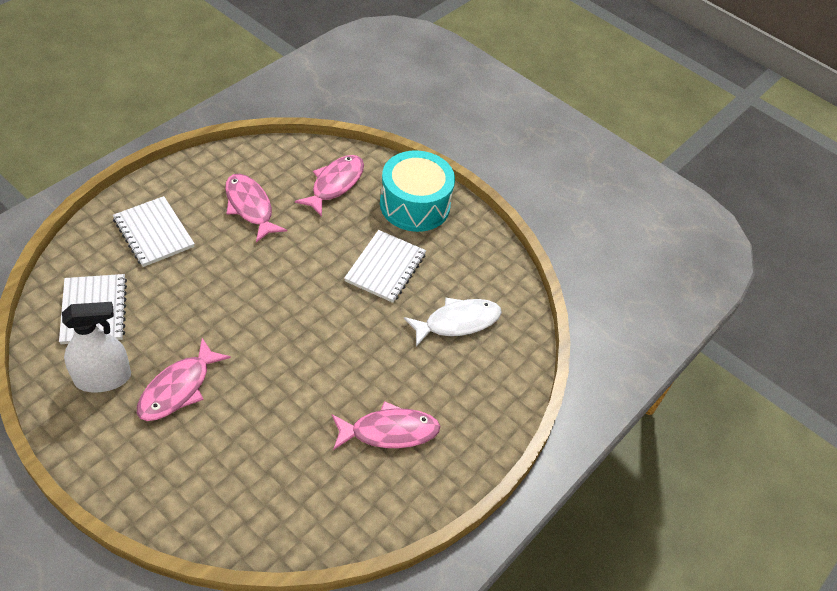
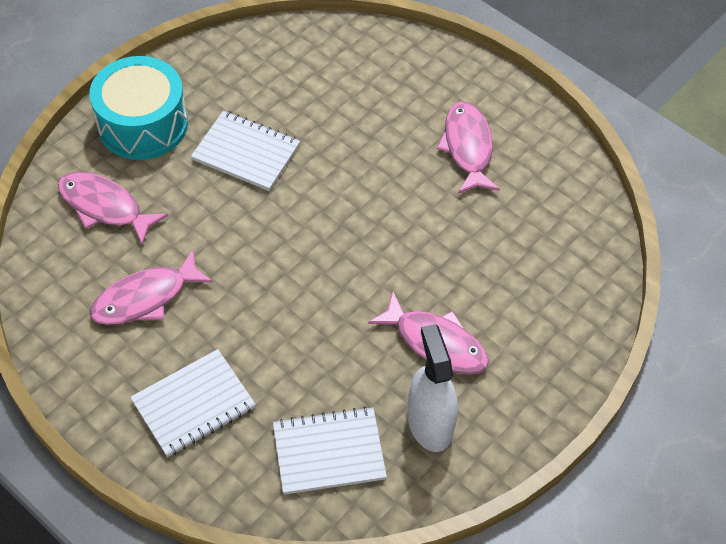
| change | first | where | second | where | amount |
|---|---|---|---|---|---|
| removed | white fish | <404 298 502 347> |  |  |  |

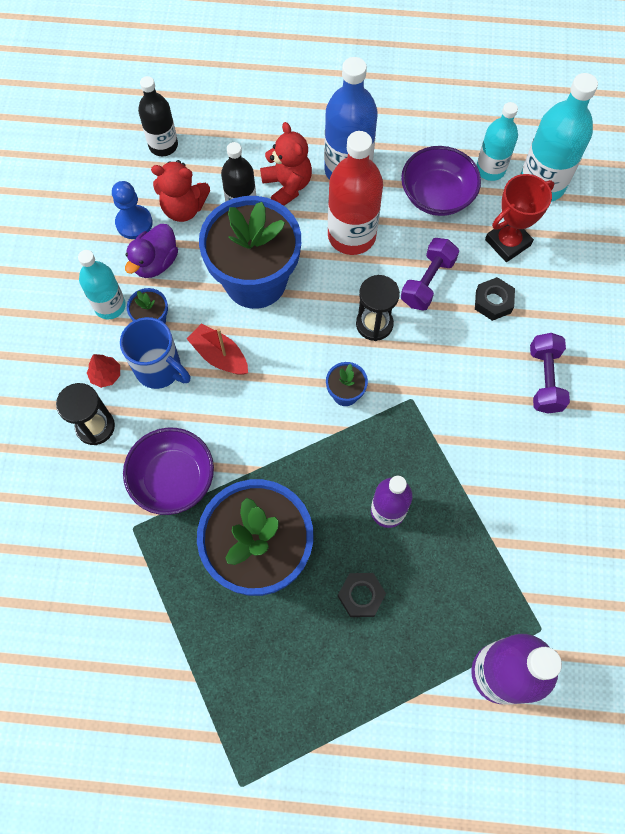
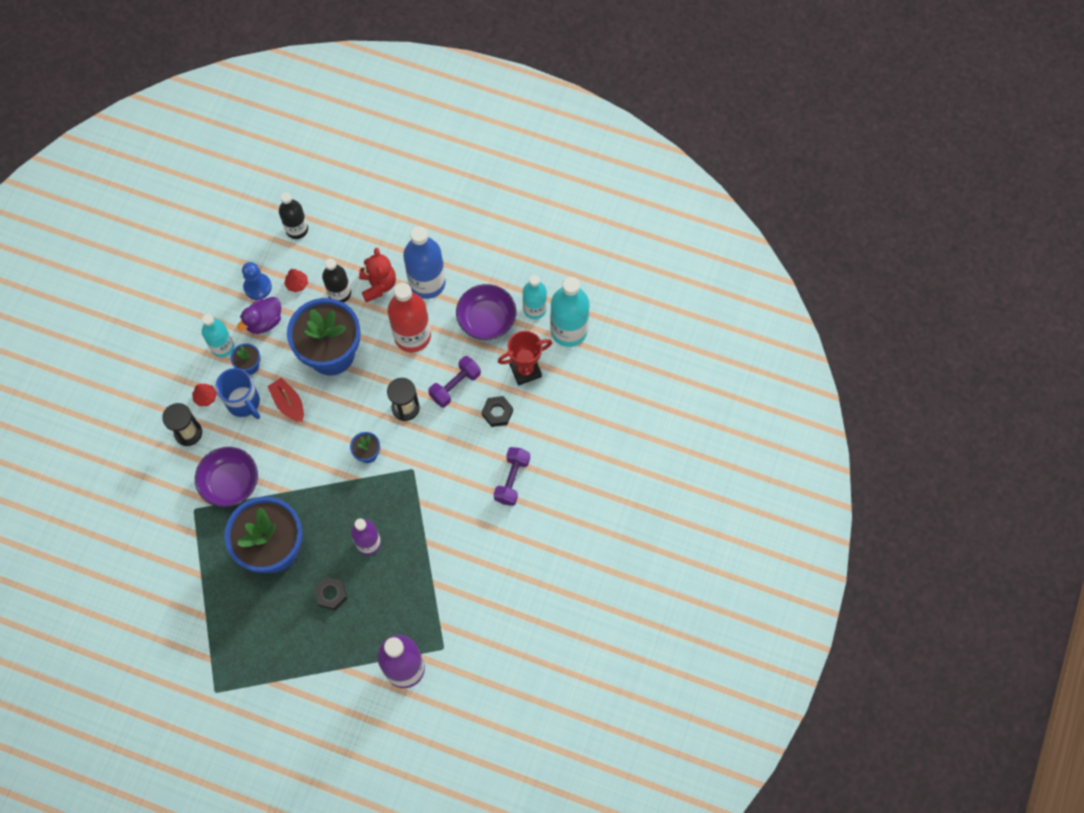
| change | first | where | second | where | amount |
|---|---|---|---|---|---|
| replaced | red teddy bear | <151 160 210 222> | red tree | <284 269 308 292> |  |

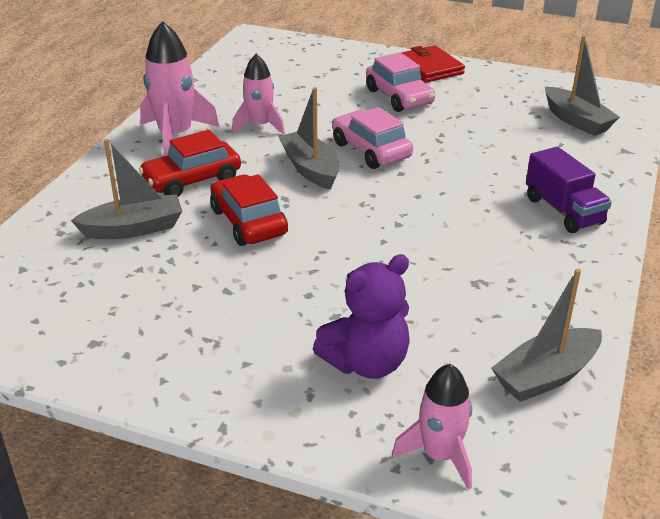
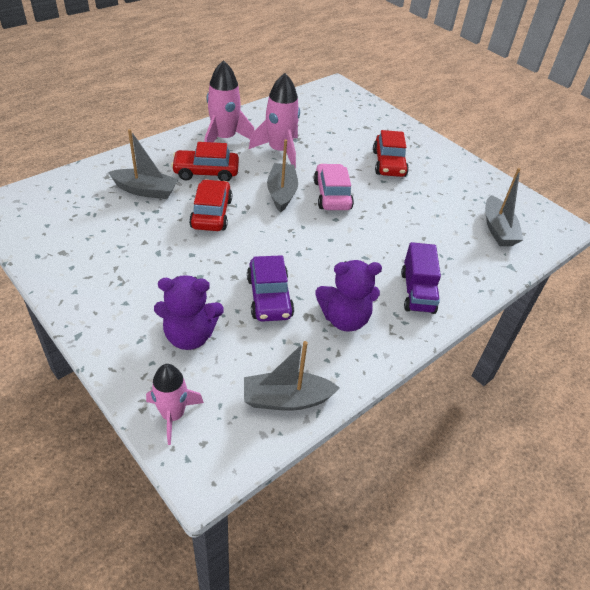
| change | first | where | second | where | amount |
|---|---|---|---|---|---|
| resized | pink rocket | <232 54 285 135> |  | <249 73 300 168> | x1.51 |
| recoloured | pink car | <366 52 435 112> | red car | <373 130 409 177> |  |
| removed | red wallet | <401 45 465 83> |  |  |  |
| added |  |  | purple car | <247 255 294 322> |  |
| added |  |  | purple teddy bear | <315 260 382 332> |  |

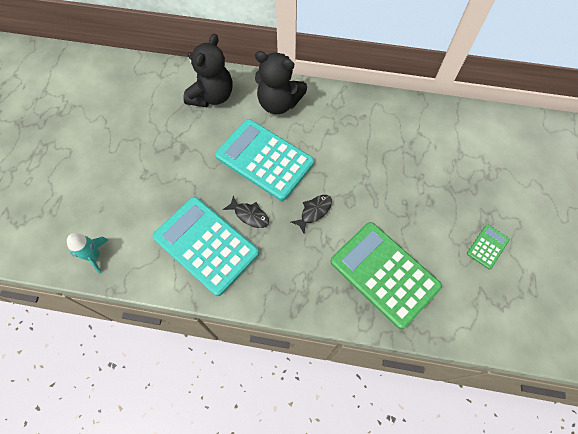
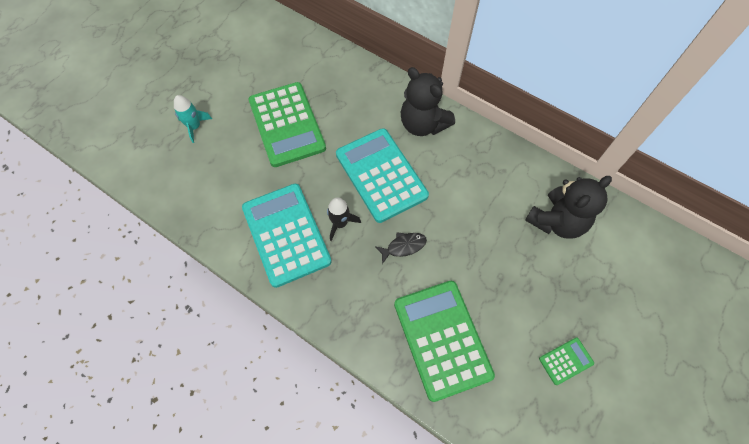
| change | first | where | second | where | amount |
|---|---|---|---|---|---|
| moved | turquoise rocket | <67 233 108 274> |  | <174 95 212 143> |  |
| moved | black teddy bear | <183 34 233 107> |  | <525 176 612 239> |  |
| replaced | black fish | <223 195 269 228> | black rocket | <327 197 361 241> |  |
| added |  |  | green calculator | <249 82 326 167> |  |

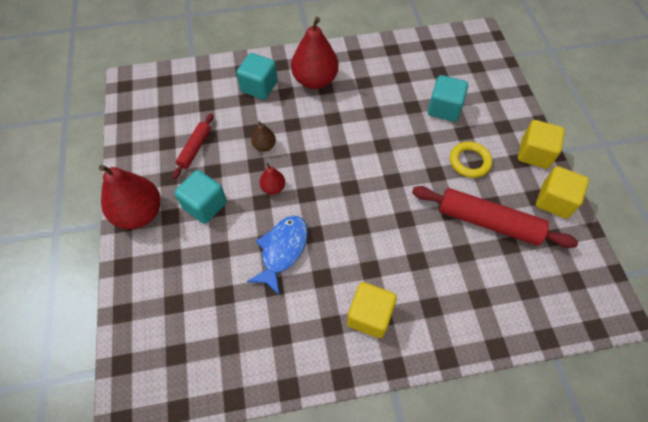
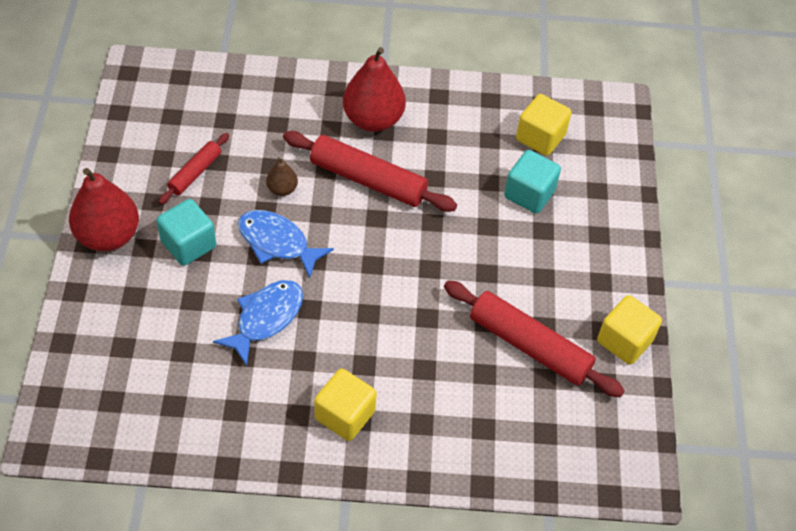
| change | first | where | second | where | amount |
|---|---|---|---|---|---|
| removed | turquoise cube | <236 53 278 100> |  |  |  |
| replaced | red pear | <259 163 285 195> | blue fish | <238 210 334 278> |  |
| removed | yellow ring | <450 141 493 178> |  |  |  |
| moved | yellow cube | <518 120 565 169> |  | <516 94 572 156> |  |
| added |  |  | red rolling pin | <283 131 457 212> |  |

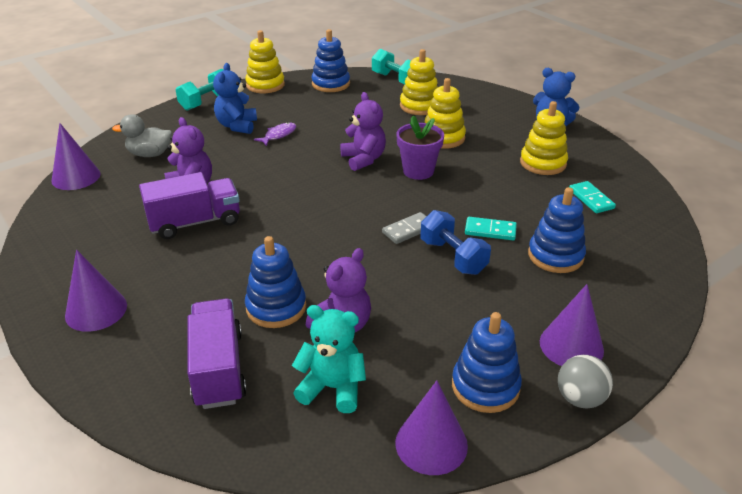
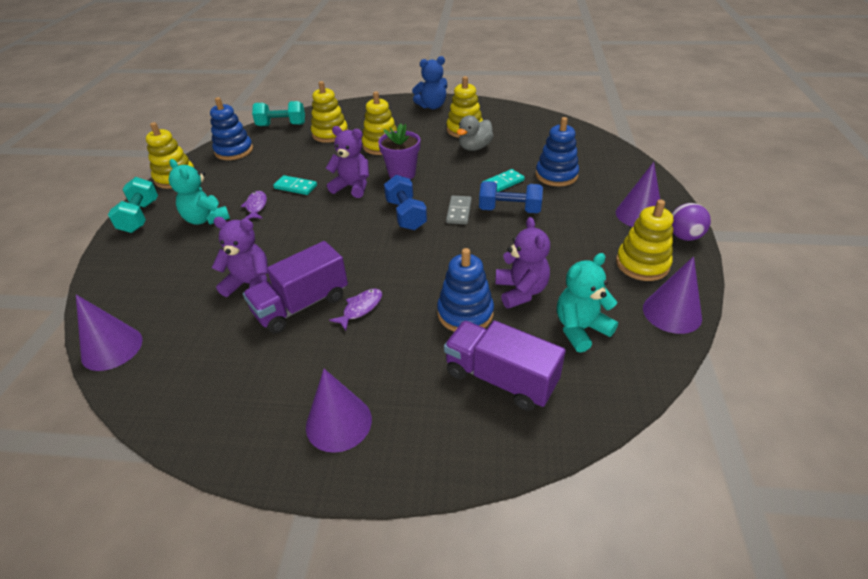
| change | first | where | second | where | amount |
|---|---|---|---|---|---|
| moved | grey duck | <112 114 172 157> |  | <457 115 494 151> |  |
| turned | purple truck | <139 172 240 239> |  | <243 241 348 333> | 150 degrees counterclockwise |
| recoloured | blue teddy bear | <213 63 257 134> | turquoise teddy bear | <169 159 230 225> |  |
| recoloured | blue stacking toy | <452 312 522 413> | yellow stacking toy | <616 200 673 281> |  |
| recoloured | grey ball | <558 355 613 409> | purple ball | <672 203 711 241> |  |
| moved | turquoise domino | <569 181 616 213> |  | <273 175 317 195> |  |
| added |  |  | purple fish | <329 288 382 331> |  |
| added |  |  | blue dumbbell | <384 175 427 230> |  |

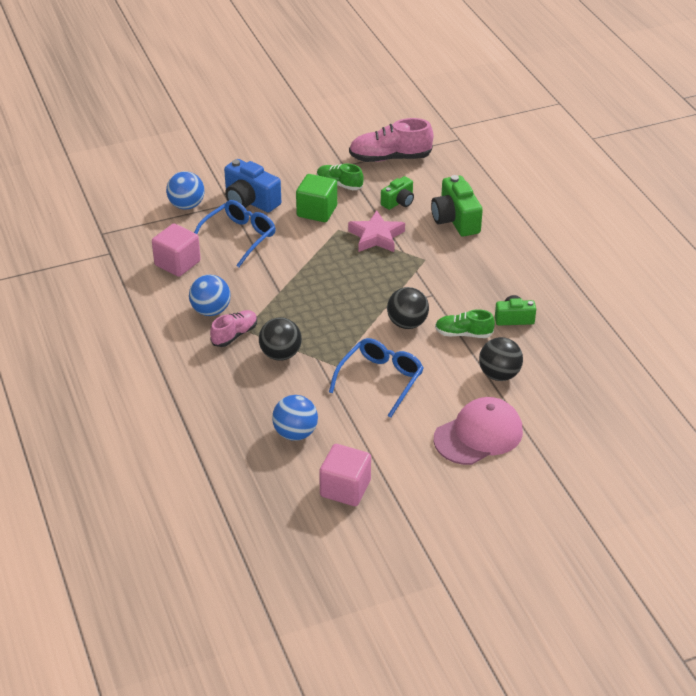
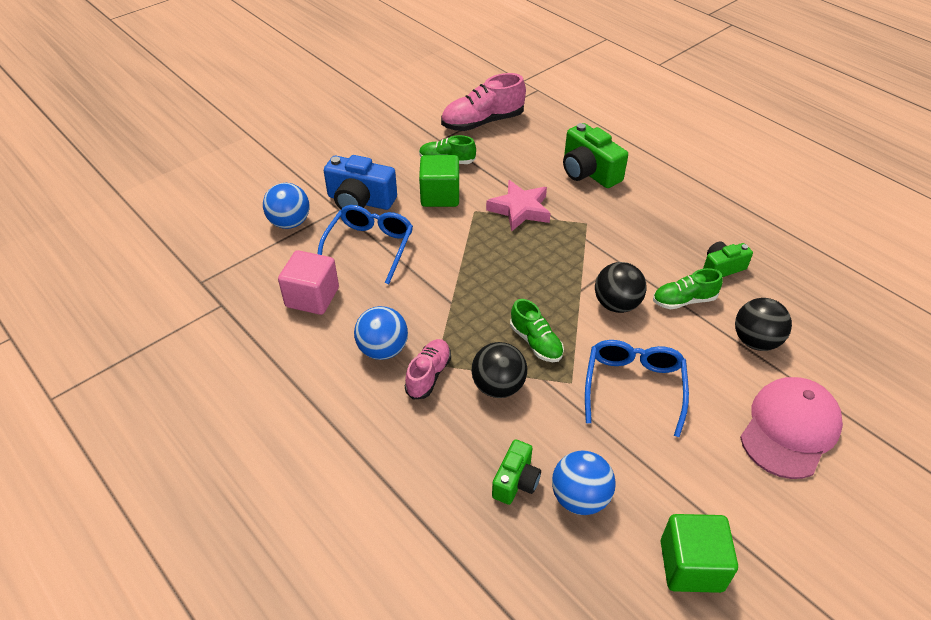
| change | first | where | second | where | amount |
|---|---|---|---|---|---|
| recoloured | pink cube | <319 444 371 506> | green cube | <661 514 738 593> |  |
| moved | green camera | <381 176 414 210> |  | <492 439 541 505> |  |
| added |  |  | green shoe | <510 299 564 362> |  |

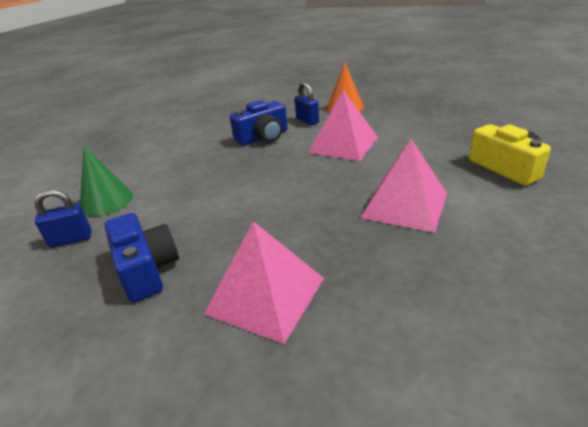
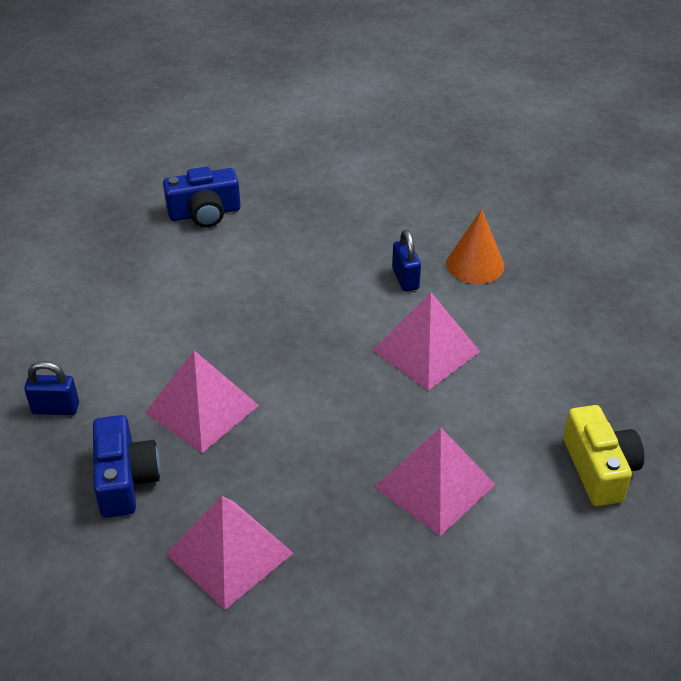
| change | first | where | second | where | amount |
|---|---|---|---|---|---|
| removed | green cone | <80 146 133 216> |  |  |  |
| moved | blue camera | <230 100 287 145> |  | <163 166 241 228> |  |
| added |  |  | pink pyramid | <145 350 259 453> |  |

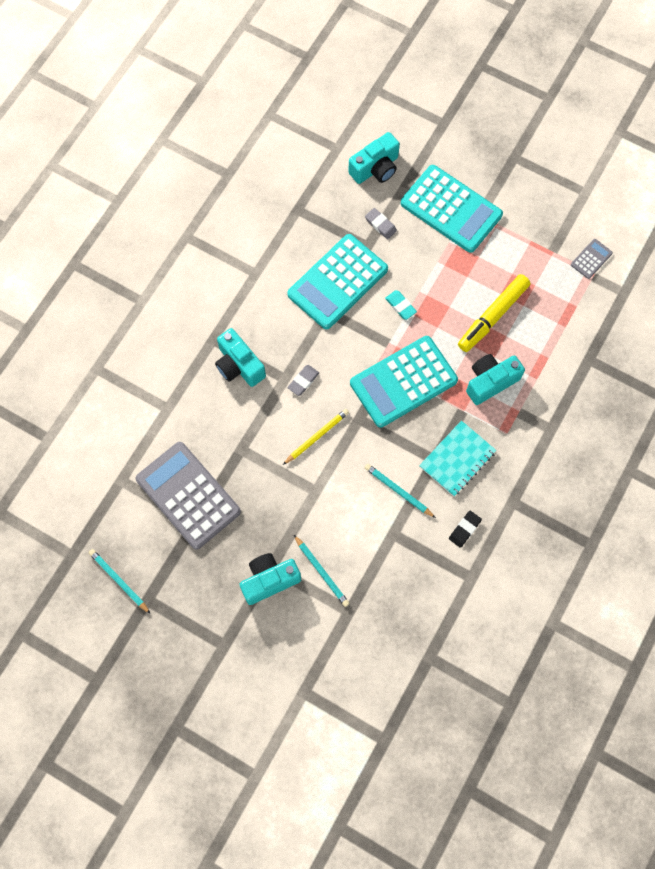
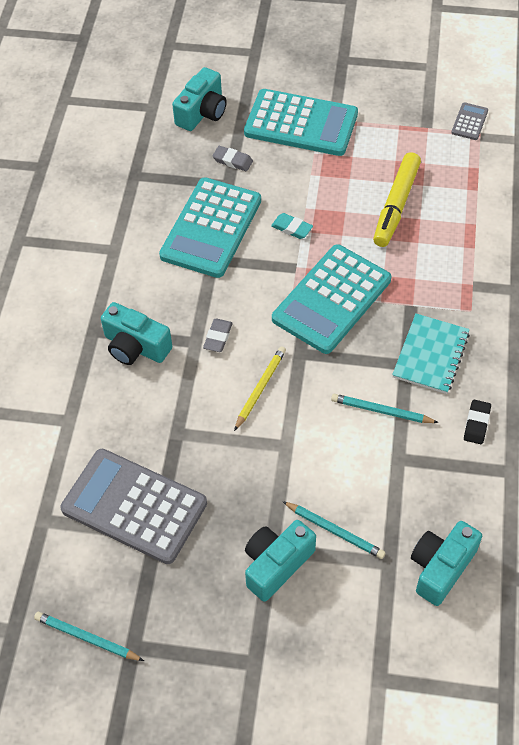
| change | first | where | second | where | amount |
|---|---|---|---|---|---|
| moved | turquoise camera | <466 354 525 405> |  | <411 521 482 606> |  |

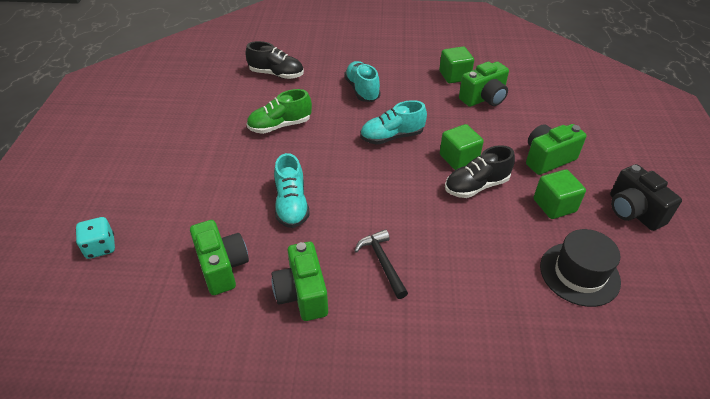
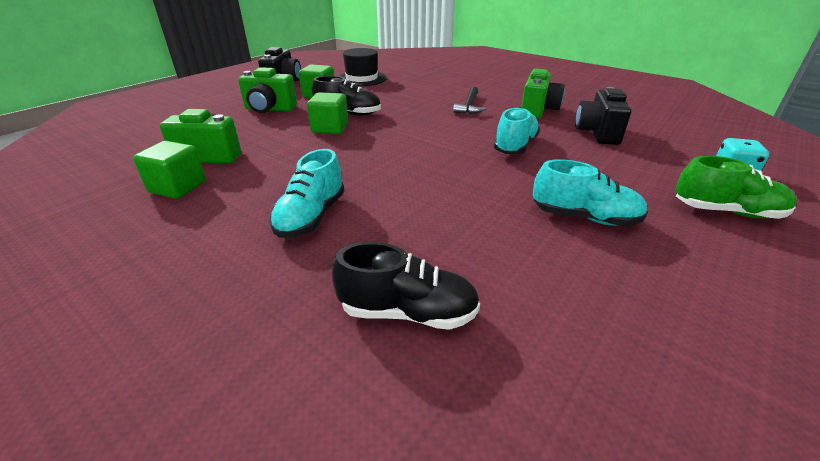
| change | first | where | second | where | amount |
|---|---|---|---|---|---|
| recoloured | green camera | <190 220 249 295> | black camera | <575 87 632 145> |  |
| turned | black shoe | <245 41 304 79> |  | <332 242 480 330> | 135 degrees clockwise |
| moved | green shoe | <247 89 312 134> |  | <675 156 797 219> |  |
| moved | turquoise shoe | <360 100 427 145> |  | <533 159 648 226> |  |

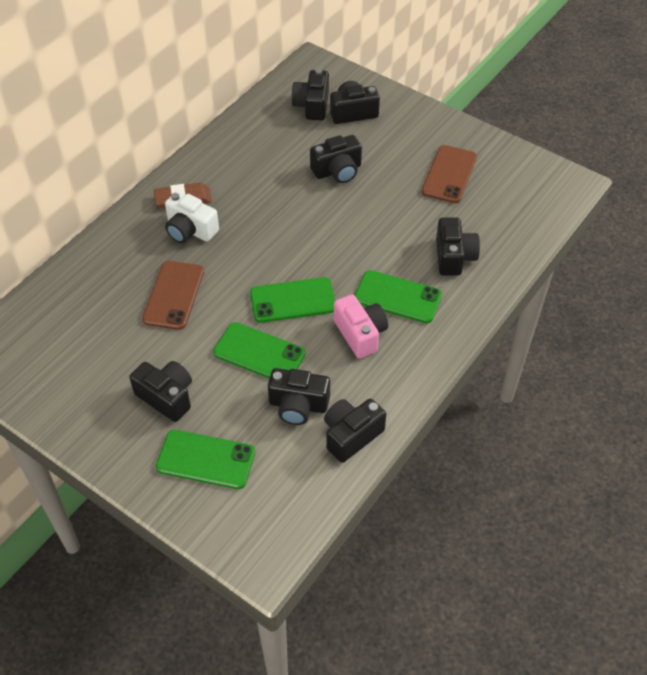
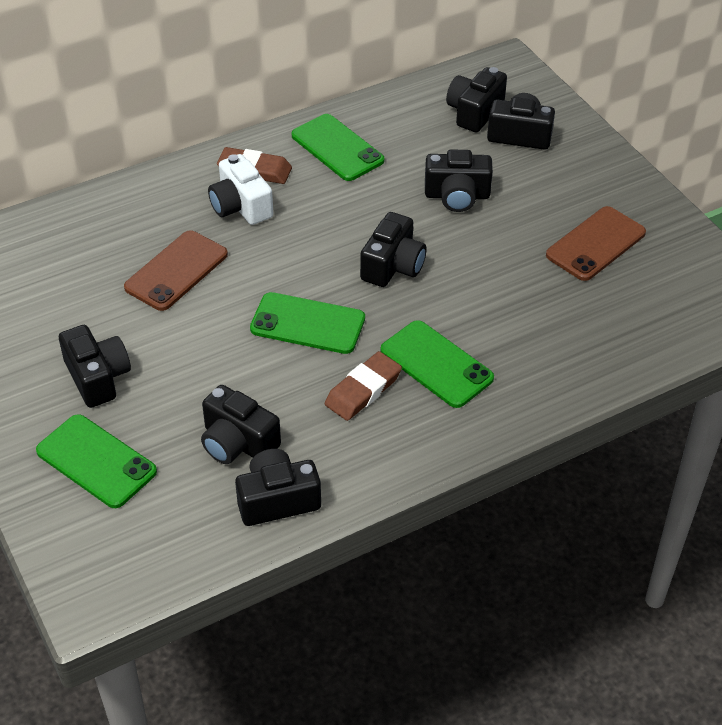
| change | first | where | second | where | amount |
|---|---|---|---|---|---|
| moved | green phone | <213 322 305 379> |  | <291 114 384 181> |  |
| replaced | pink camera | <334 294 388 358> | brown eraser | <325 351 402 421> |  |
| moved | black camera | <436 218 480 276> |  | <360 212 426 287> |  |

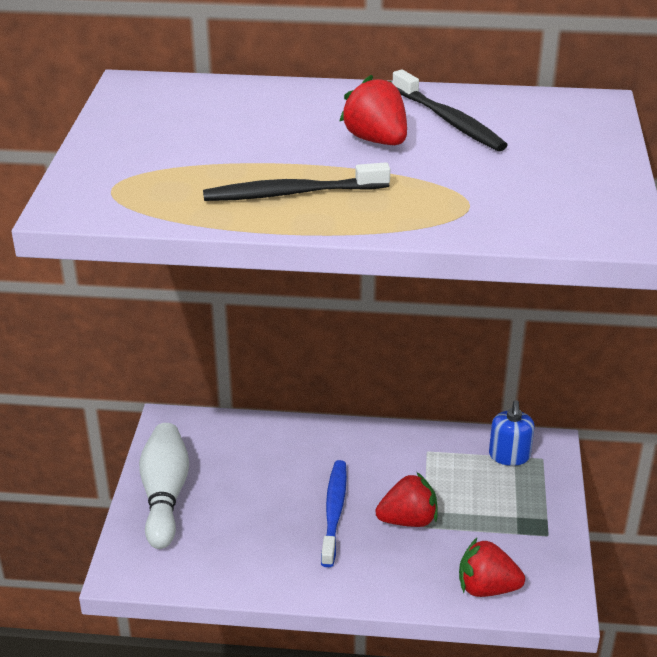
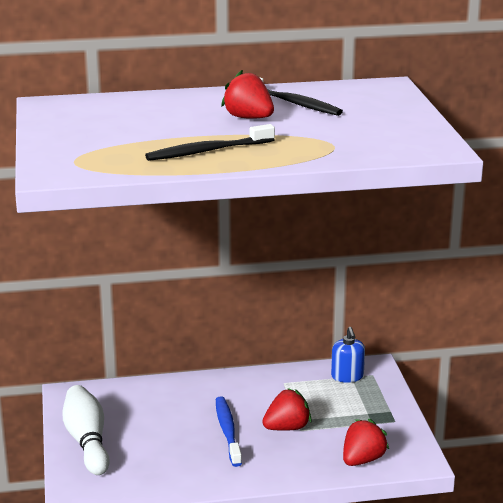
| change | first | where | second | where | amount |
|---|---|---|---|---|---|
| turned | red strawberry | <459 538 525 597> |  | <343 419 389 466> | 135 degrees clockwise |

